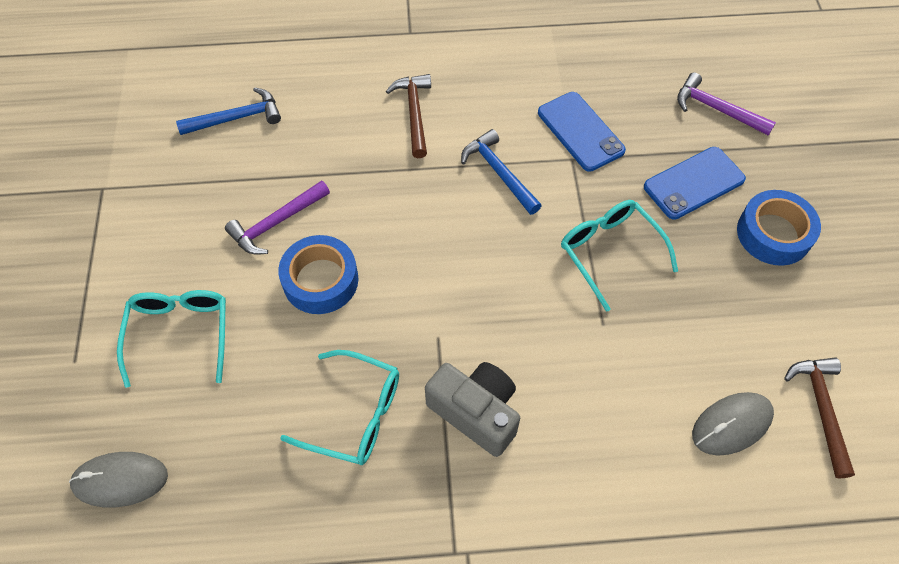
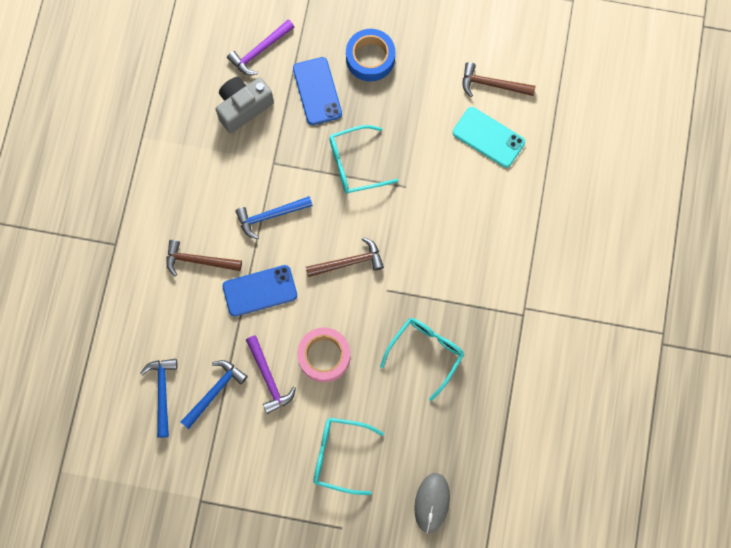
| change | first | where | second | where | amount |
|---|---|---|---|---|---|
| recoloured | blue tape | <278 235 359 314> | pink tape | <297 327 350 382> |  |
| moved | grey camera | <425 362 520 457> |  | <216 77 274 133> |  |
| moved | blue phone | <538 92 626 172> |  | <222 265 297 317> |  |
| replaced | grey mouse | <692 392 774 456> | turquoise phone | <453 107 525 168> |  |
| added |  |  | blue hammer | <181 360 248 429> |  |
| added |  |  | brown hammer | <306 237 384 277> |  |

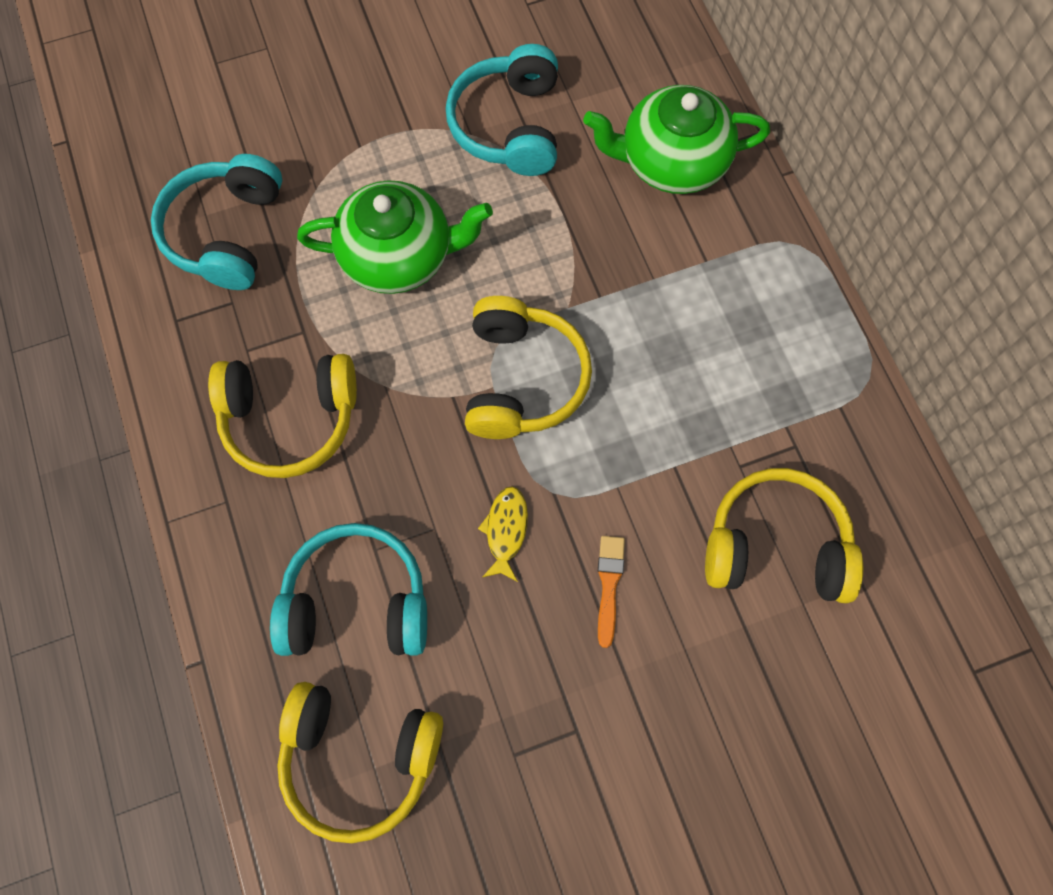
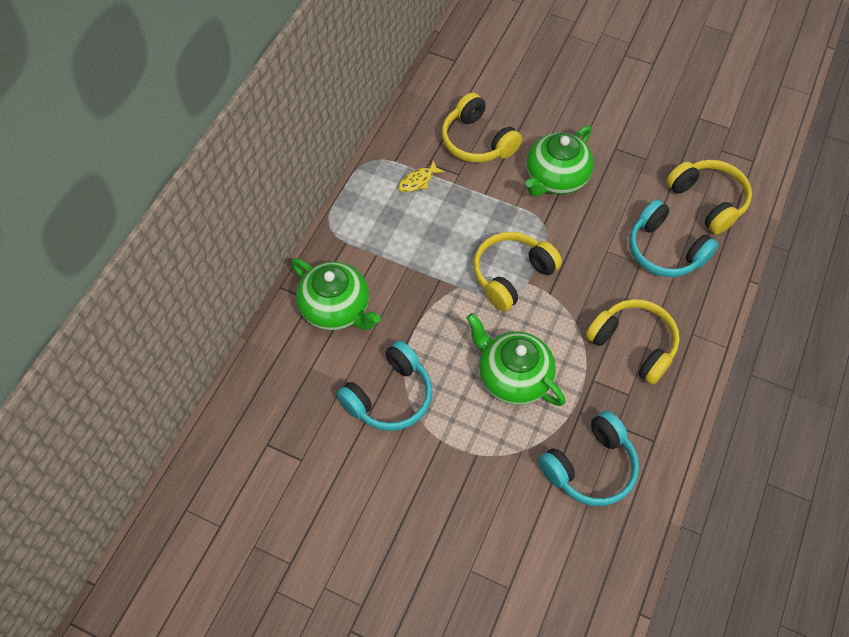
| change | first | where | second | where | amount |
|---|---|---|---|---|---|
| moved | yellow fish | <478 486 528 582> |  | <398 160 445 192> |  |
| replaced | orange brush | <598 536 625 648> | green teapot | <526 125 594 196> |  |

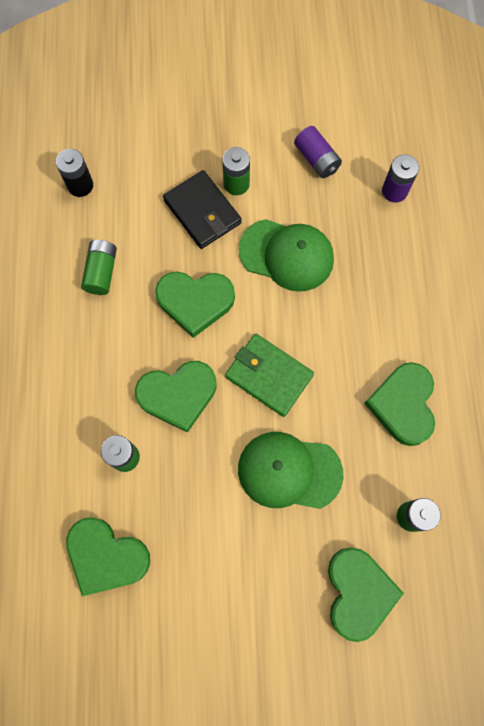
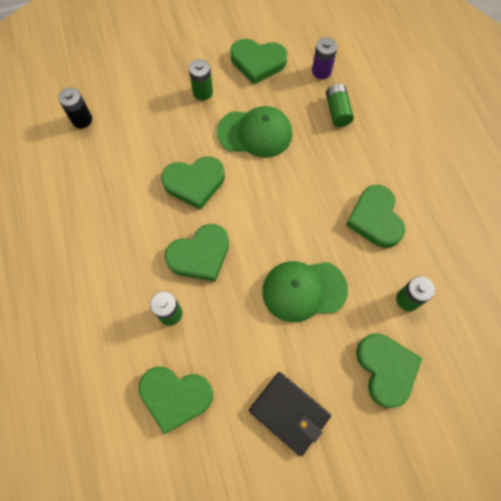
| change | first | where | second | where | amount |
|---|---|---|---|---|---|
| moved | green battery | <81 240 117 295> |  | <326 84 354 127> |  |
| moved | black wallet | <163 170 241 249> |  | <249 372 331 456> |  |
| removed | green wallet | <225 334 314 417> |  |  |  |
| replaced | purple battery | <294 126 342 178> | green heart | <231 39 287 85> |  |

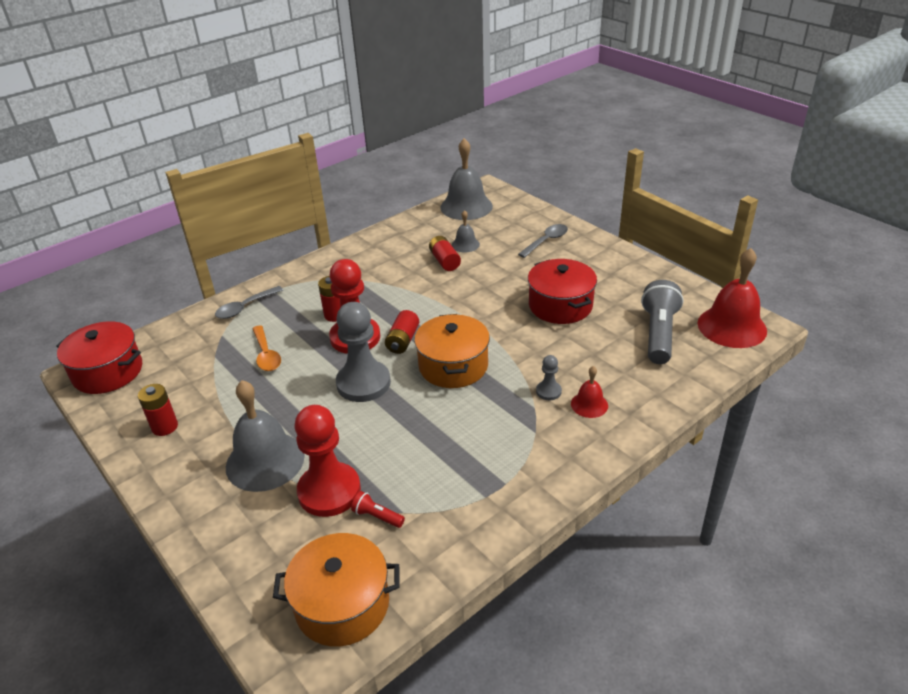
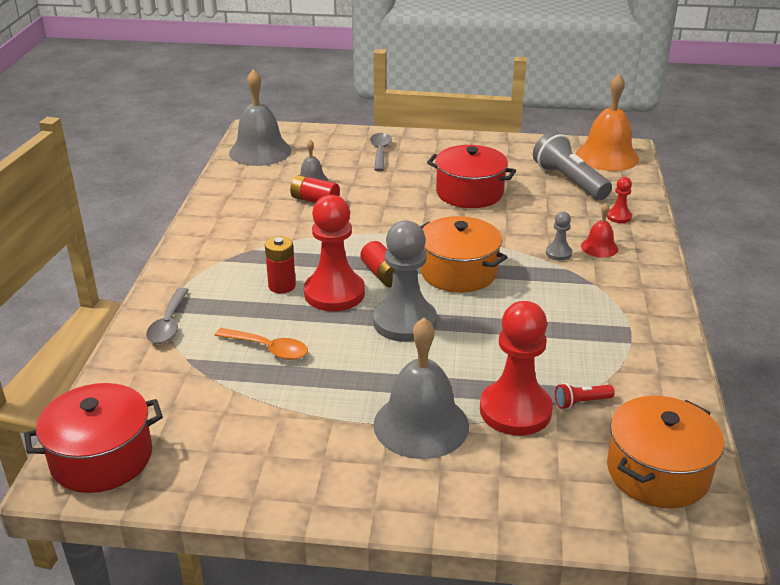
| change | first | where | second | where | amount |
|---|---|---|---|---|---|
| removed | red battery | <138 384 178 436> |  |  |  |
| recoloured | red bell | <698 248 767 348> | orange bell | <576 74 639 171> |  |
| added |  |  | red pawn | <607 177 632 223> |  |

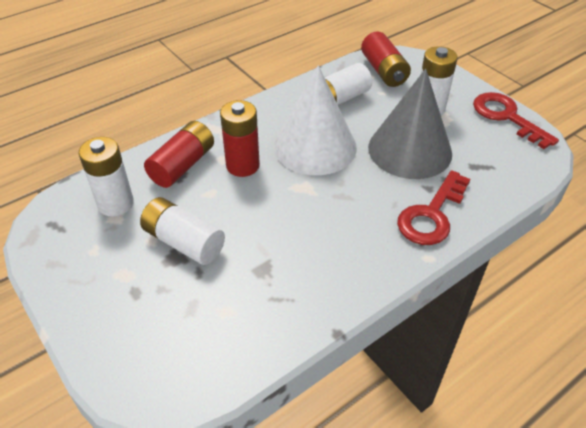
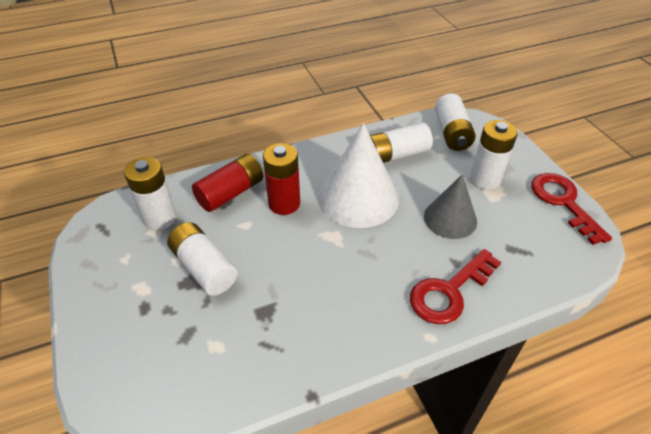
| change | first | where | second | where | amount |
|---|---|---|---|---|---|
| recoloured | red battery | <361 32 411 87> | white battery | <435 93 476 151> |  |
| resized | grey cone | <368 69 452 179> |  | <424 175 477 239> | x0.63 |

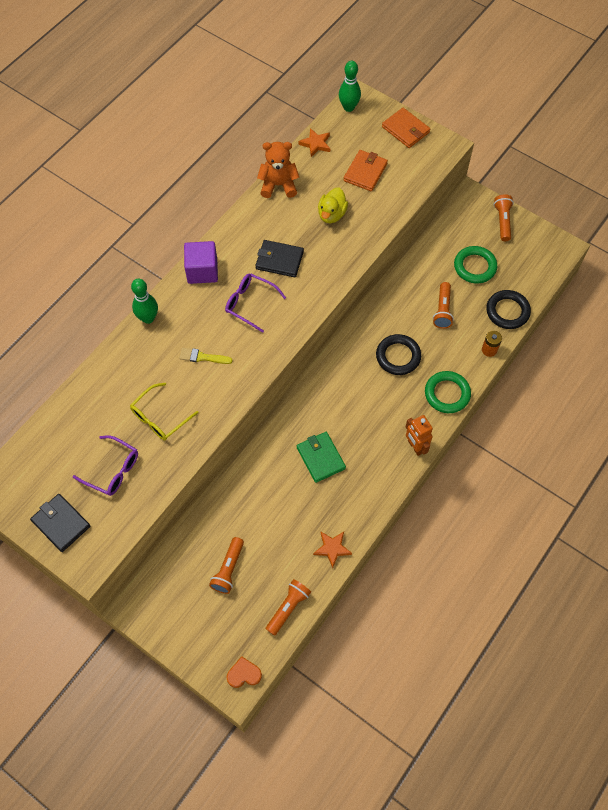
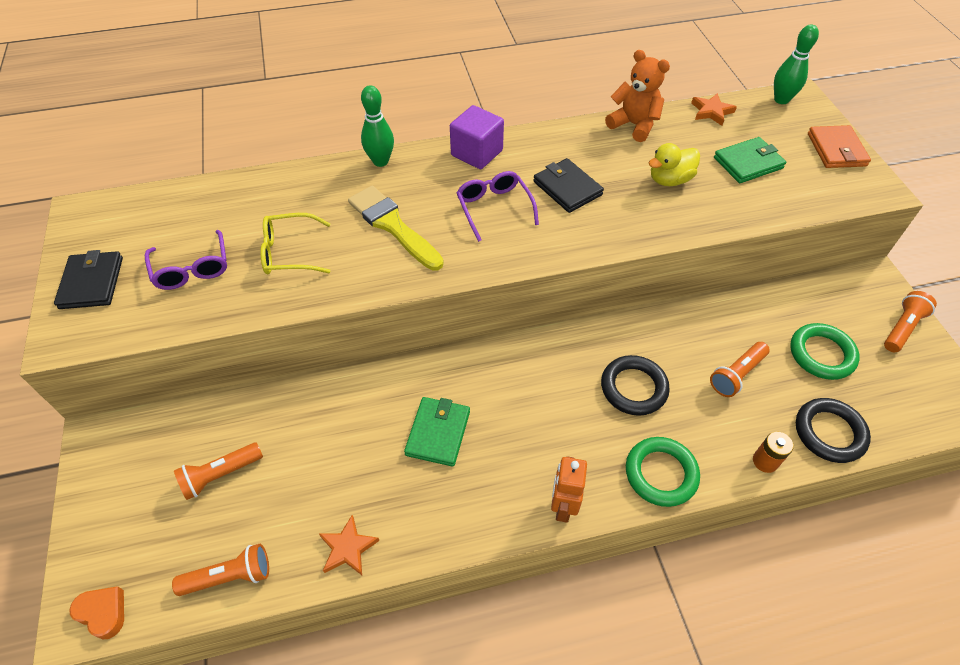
| change | first | where | second | where | amount |
|---|---|---|---|---|---|
| resized | yellow brush | <179 348 233 364> |  | <348 186 444 271> | x1.85 |
| recoloured | orange wallet | <344 150 388 191> | green wallet | <714 137 786 183> |  |

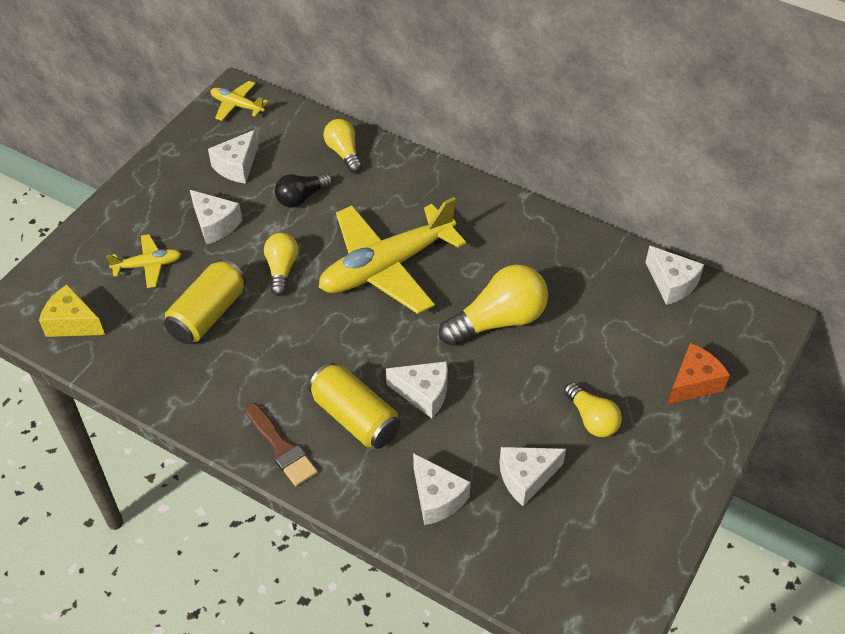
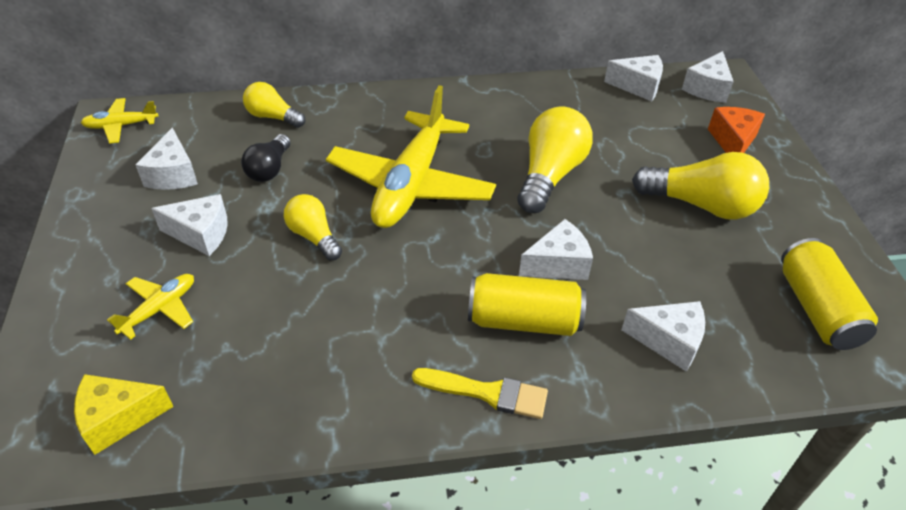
| change | first | where | second | where | amount |
|---|---|---|---|---|---|
| moved | yellow can | <164 259 246 344> |  | <781 238 878 350> |  |
| recoloured | brown brush | <245 403 318 486> | yellow brush | <412 368 548 419> |  |
| moved | white cheese | <499 447 566 506> |  | <682 51 734 103> |  |
| resized | yellow light bulb | <564 382 622 437> |  | <632 152 769 220> | x1.68 |

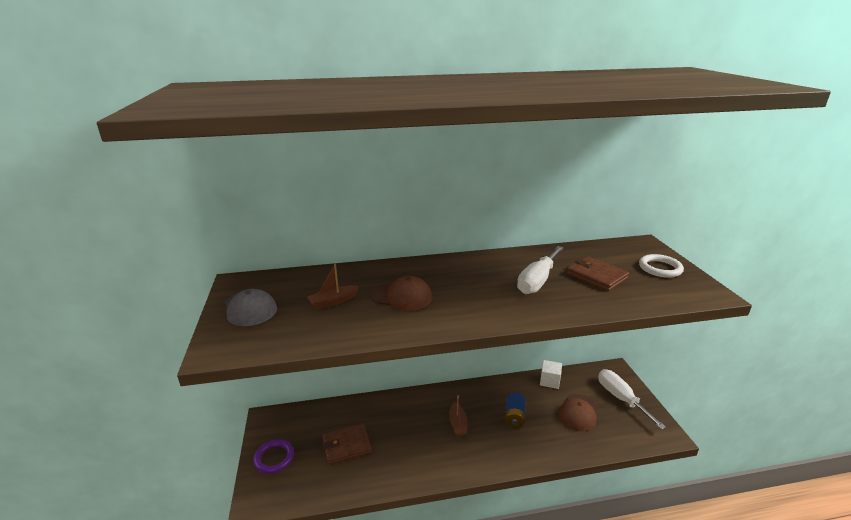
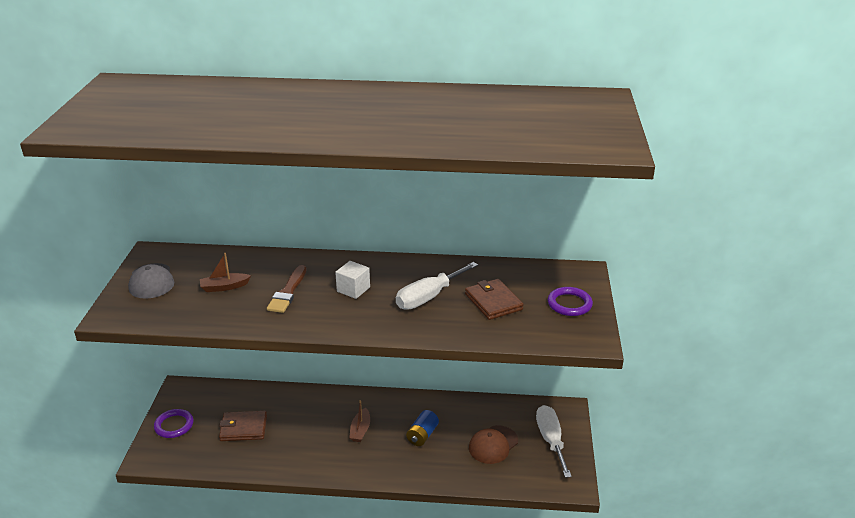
| change | first | where | second | where | amount |
|---|---|---|---|---|---|
| replaced | brown cap | <371 276 432 311> | brown brush | <267 265 307 313> |  |
| moved | white cube | <540 360 562 389> |  | <335 261 370 299> |  |
| recoloured | white ring | <639 254 684 278> | purple ring | <548 287 593 316> |  |

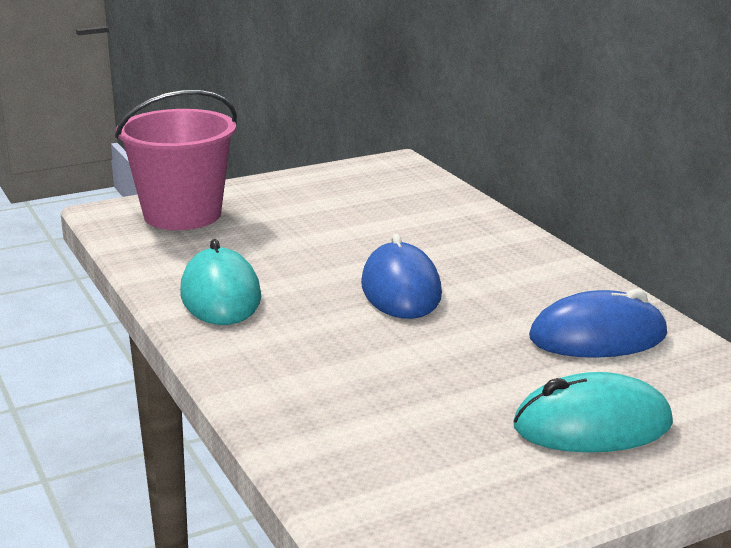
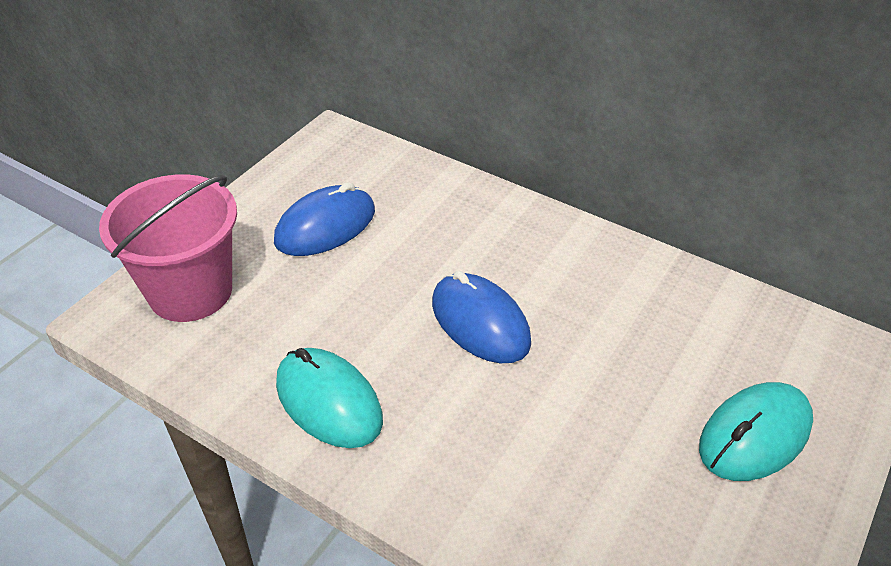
| change | first | where | second | where | amount |
|---|---|---|---|---|---|
| moved | blue mouse | <529 289 667 358> |  | <274 182 375 256> |  |

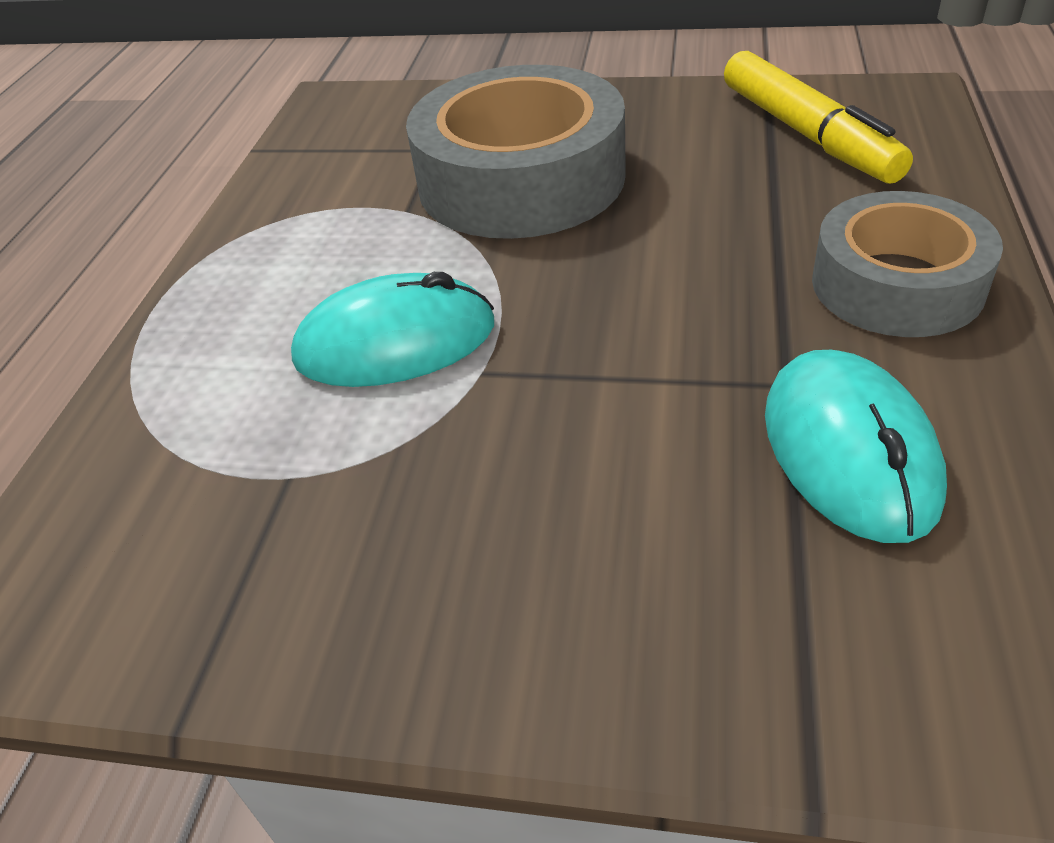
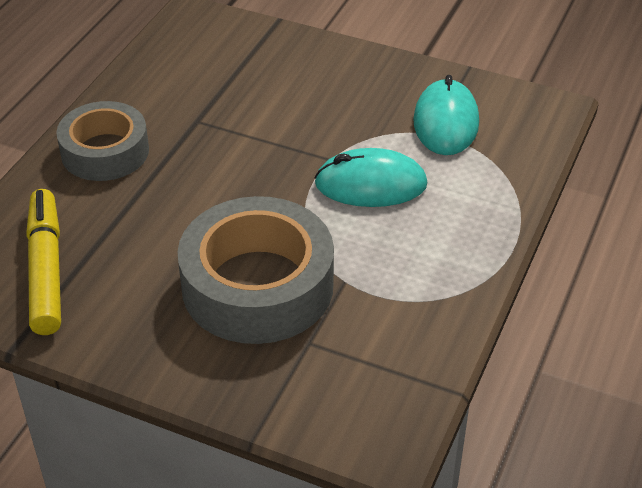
| change | first | where | second | where | amount |
|---|---|---|---|---|---|
| moved | turquoise mouse | <765 350 947 543> |  | <413 75 479 155> |  |

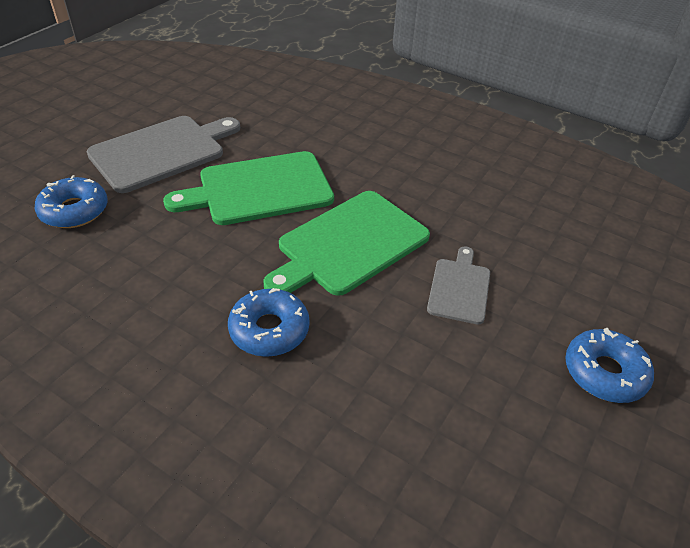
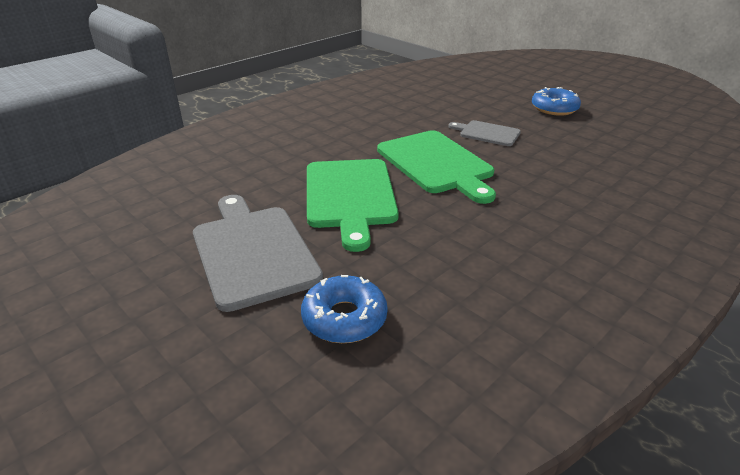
| change | first | where | second | where | amount |
|---|---|---|---|---|---|
| removed | blue donut | <228 288 309 357> |  |  |  |

